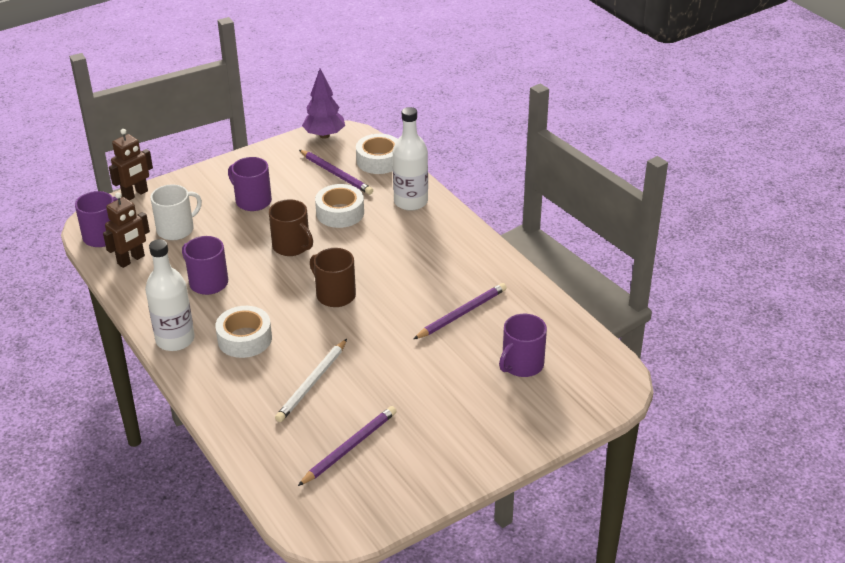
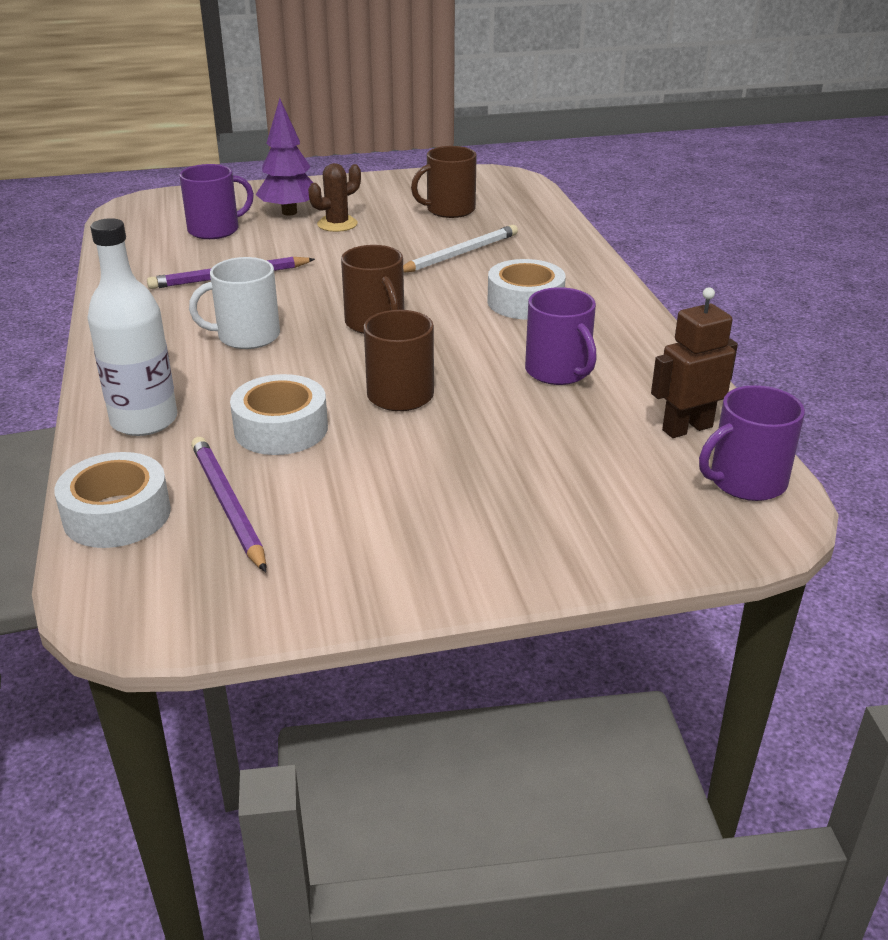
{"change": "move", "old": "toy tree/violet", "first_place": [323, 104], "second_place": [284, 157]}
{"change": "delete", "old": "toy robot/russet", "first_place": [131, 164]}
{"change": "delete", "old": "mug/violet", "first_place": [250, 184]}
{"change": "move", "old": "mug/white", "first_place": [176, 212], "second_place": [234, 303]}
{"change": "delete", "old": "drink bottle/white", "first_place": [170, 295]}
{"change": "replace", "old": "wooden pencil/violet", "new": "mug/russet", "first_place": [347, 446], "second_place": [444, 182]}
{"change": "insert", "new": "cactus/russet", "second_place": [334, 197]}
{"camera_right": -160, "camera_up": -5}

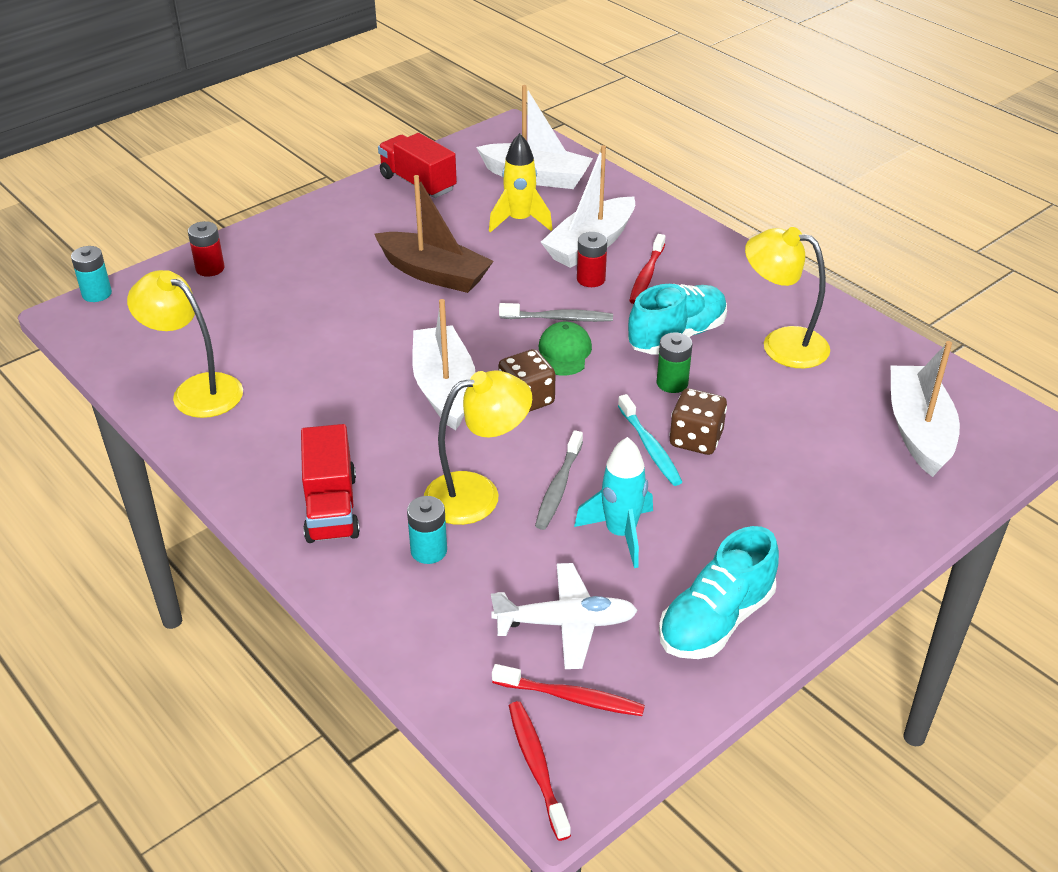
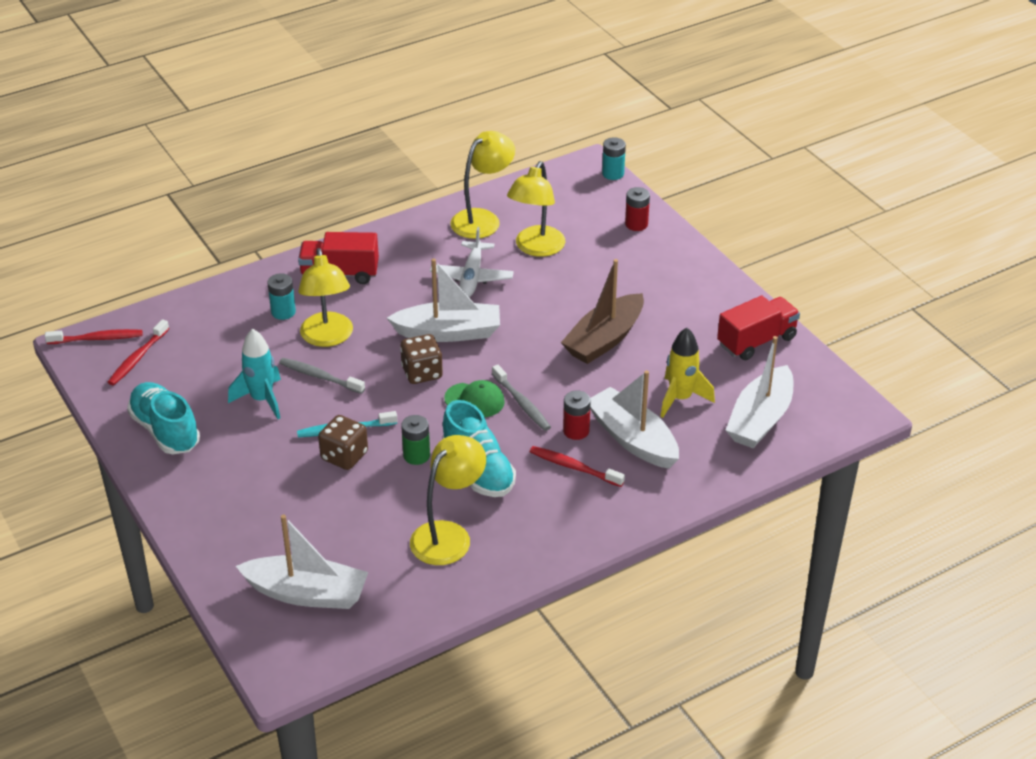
{"change": "rotate", "old": "dental brush/gray", "first_place": [556, 312], "second_place": [521, 398], "degrees": -45}
{"change": "move", "old": "aeroplane/white", "first_place": [564, 616], "second_place": [472, 262]}
{"change": "insert", "new": "desk lamp/golden", "second_place": [536, 209]}
{"camera_right": 100, "camera_up": 0}

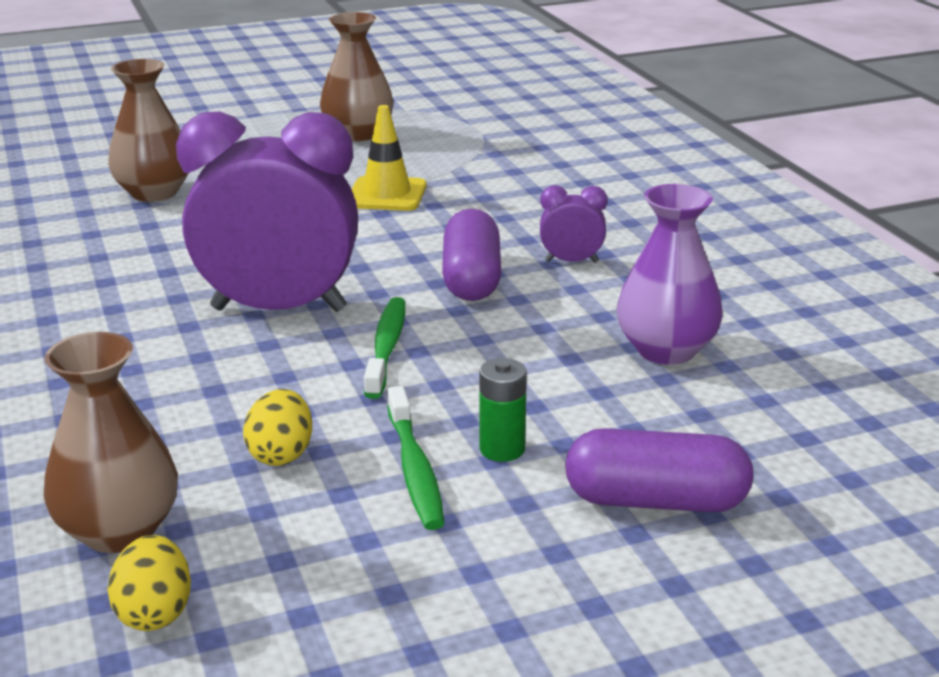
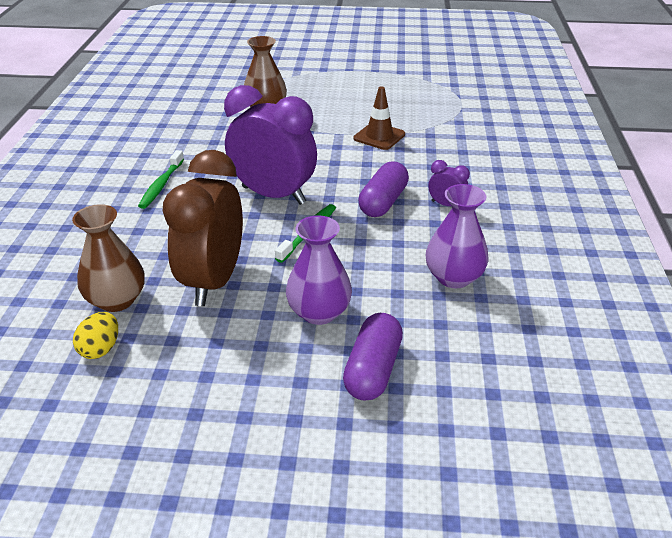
{"change": "delete", "old": "tall vase/russet", "first_place": [357, 76]}
{"change": "recolor", "old": "road cone/golden", "new": "road cone/russet", "first_place": [389, 158], "second_place": [379, 118]}
{"change": "replace", "old": "battery/emerald", "new": "tall vase/violet", "first_place": [503, 410], "second_place": [319, 270]}
{"change": "move", "old": "dental brush/emerald", "first_place": [416, 458], "second_place": [161, 179]}
{"change": "replace", "old": "egg shape/golden", "new": "bedside clock/russet", "first_place": [277, 427], "second_place": [203, 228]}
{"change": "rotate", "old": "pill/violet", "first_place": [659, 470], "second_place": [373, 357], "degrees": 75}
{"camera_right": 25, "camera_up": 10}

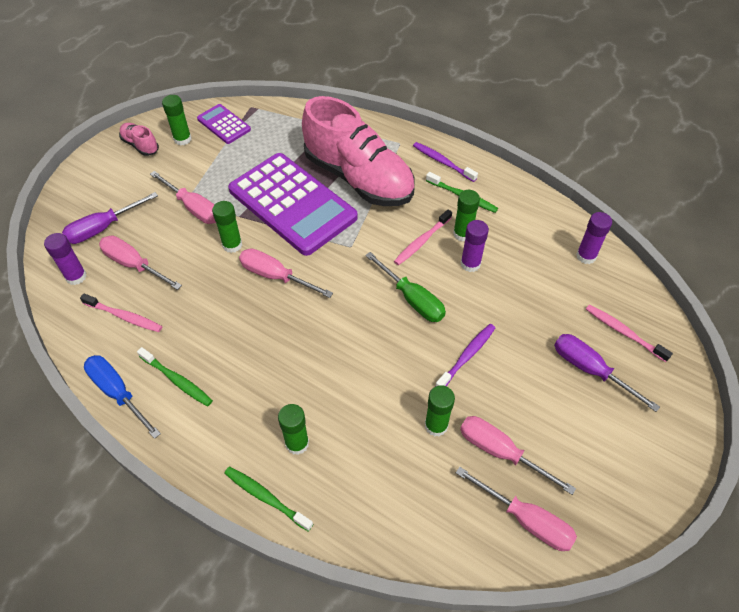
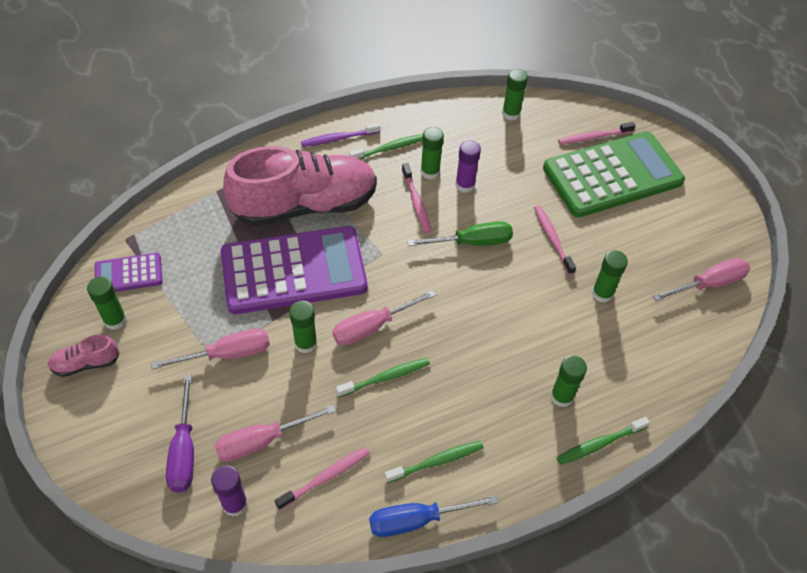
{"change": "recolor", "old": "glue stick/violet", "new": "glue stick/emerald", "first_place": [594, 238], "second_place": [515, 95]}
{"change": "recolor", "old": "dental brush/violet", "new": "dental brush/rose-pink", "first_place": [465, 355], "second_place": [555, 240]}
{"change": "replace", "old": "hand screwdriver/violet", "new": "pocket calculator/emerald", "first_place": [607, 373], "second_place": [614, 174]}
{"change": "delete", "old": "hand screwdriver/rose-pink", "first_place": [518, 455]}
{"change": "insert", "new": "dental brush/emerald", "second_place": [383, 377]}
{"camera_right": -60, "camera_up": 0}

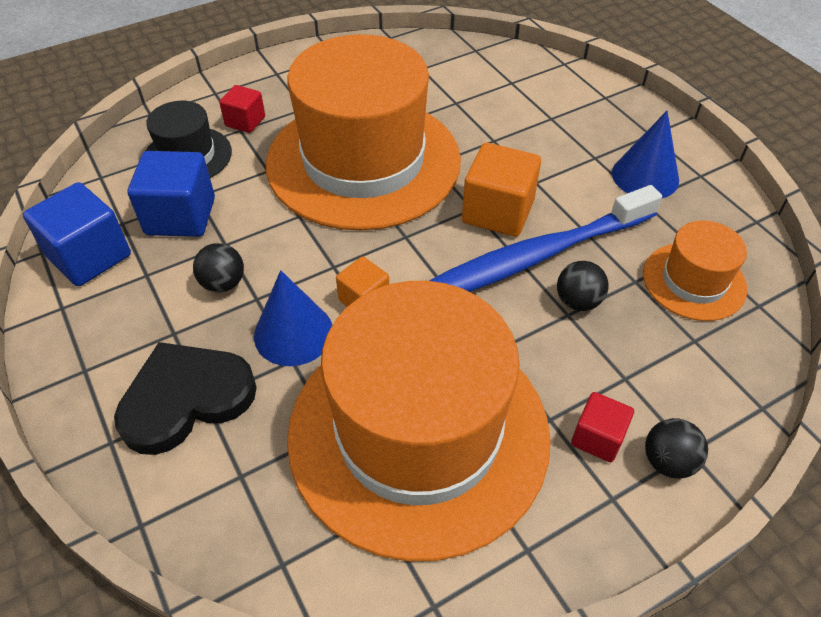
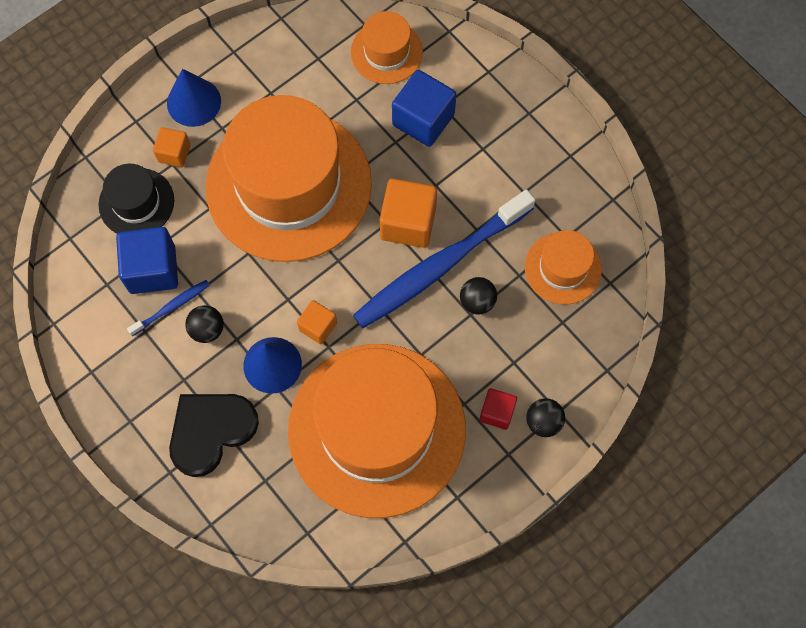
{"change": "recolor", "old": "cube/scarlet", "new": "cube/bright orange", "first_place": [242, 109], "second_place": [172, 147]}
{"change": "move", "old": "solid cone/cobalt", "first_place": [645, 154], "second_place": [194, 98]}
{"change": "move", "old": "cube/cobalt", "first_place": [77, 234], "second_place": [424, 108]}
{"change": "insert", "new": "hat/bright orange", "second_place": [387, 47]}
{"change": "insert", "new": "dental brush/cobalt", "second_place": [168, 308]}
{"camera_right": -10, "camera_up": 20}

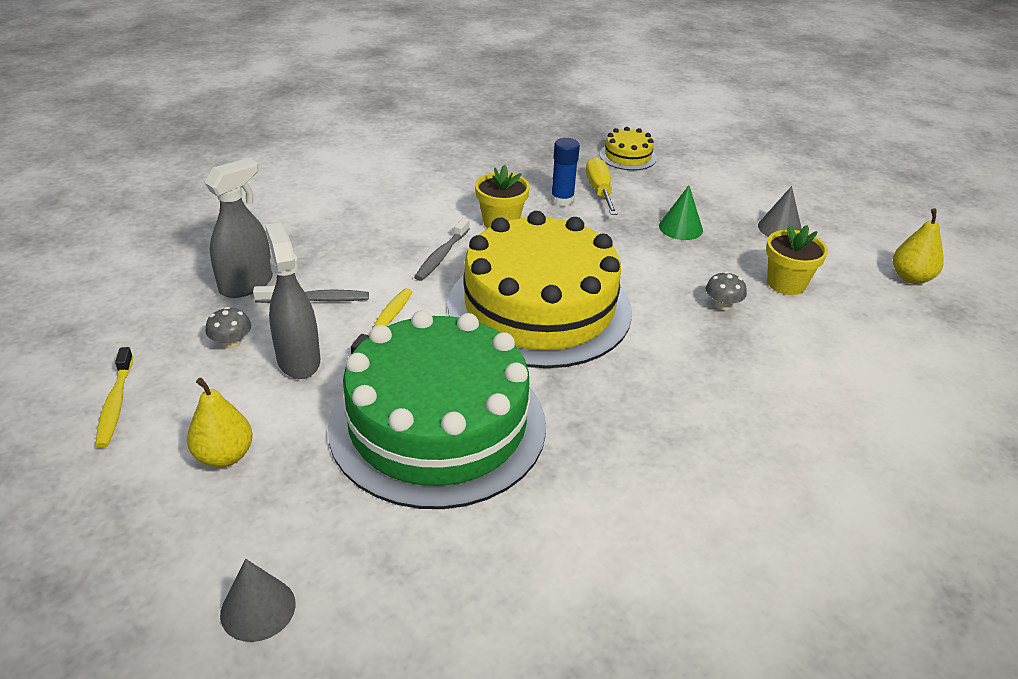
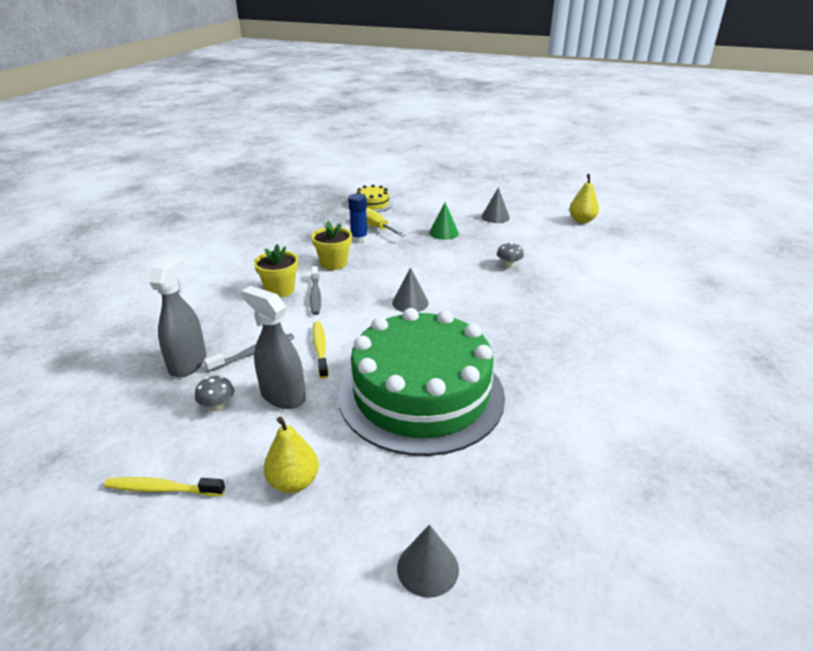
{"change": "replace", "old": "layer cake/golden", "new": "solid cone/gray", "first_place": [540, 289], "second_place": [410, 289]}
{"change": "move", "old": "potted plant/golden", "first_place": [797, 260], "second_place": [276, 271]}
{"change": "rotate", "old": "dental brush/golden", "first_place": [114, 397], "second_place": [164, 486], "degrees": 135}
{"camera_right": -30, "camera_up": -5}

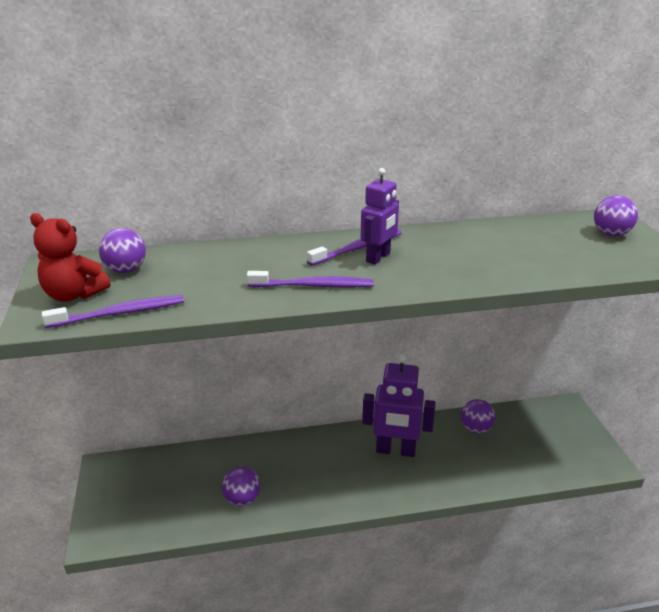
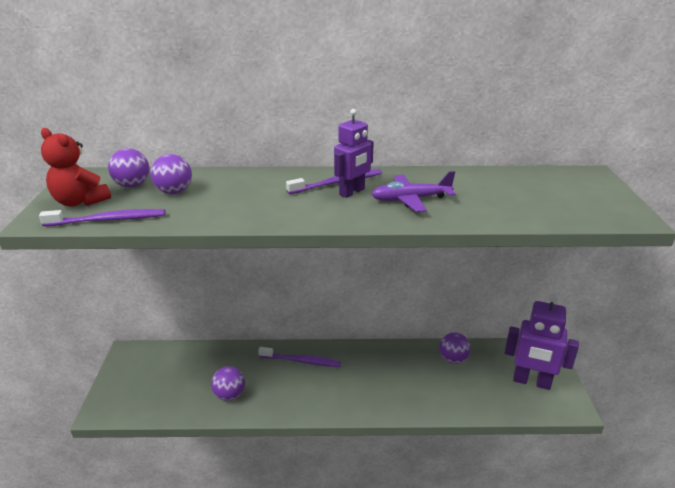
{"change": "move", "old": "sphere/violet", "first_place": [616, 215], "second_place": [171, 174]}
{"change": "move", "old": "dental brush/violet", "first_place": [310, 279], "second_place": [299, 357]}
{"change": "move", "old": "toy robot/violet", "first_place": [398, 405], "second_place": [542, 342]}
{"change": "insert", "new": "aeroplane/violet", "second_place": [413, 191]}
{"camera_right": 10, "camera_up": 0}

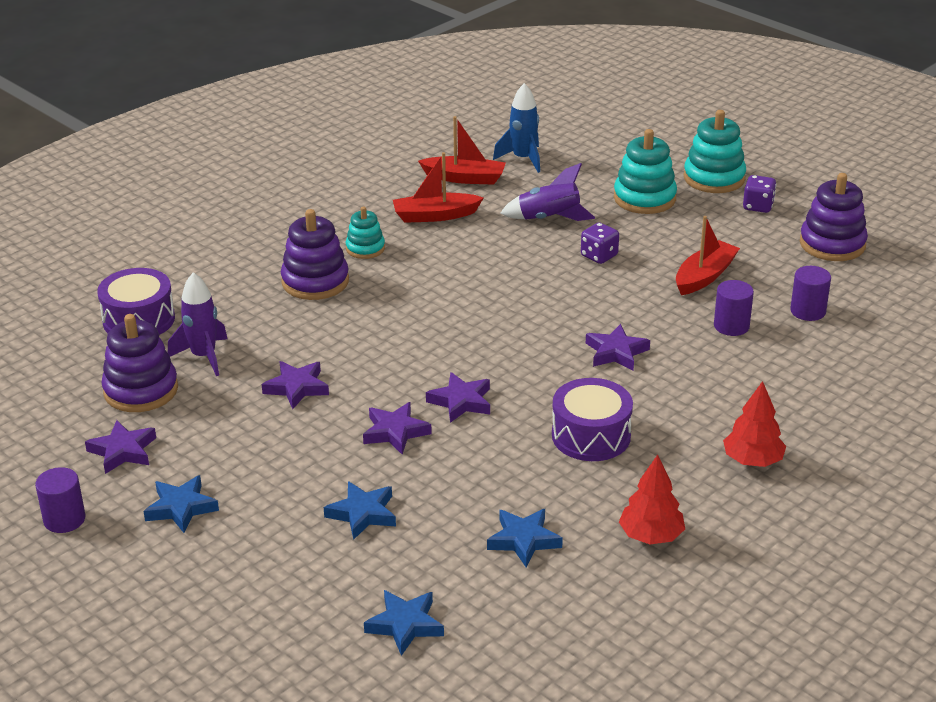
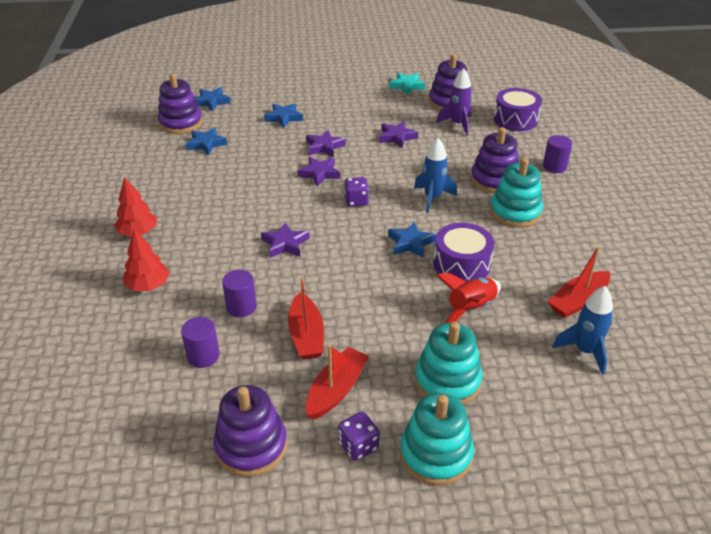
{"change": "move", "old": "boat/scarlet", "first_place": [438, 187], "second_place": [337, 382]}
{"change": "recolor", "old": "rocket/violet", "new": "rocket/scarlet", "first_place": [547, 192], "second_place": [468, 298]}
{"change": "resize", "old": "stacking rings/aqua", "first_place": [365, 232], "second_place": [516, 193], "factor": 1.67}
{"change": "move", "old": "dice/violet", "first_place": [600, 243], "second_place": [357, 191]}
{"change": "move", "old": "toy drum/violet", "first_place": [592, 419], "second_place": [463, 252]}
{"change": "recolor", "old": "star/violet", "new": "star/aqua", "first_place": [120, 447], "second_place": [407, 84]}
{"change": "move", "old": "toy tree/scarlet", "first_place": [652, 500], "second_place": [146, 260]}
{"change": "move", "old": "solid cylinder/violet", "first_place": [60, 500], "second_place": [557, 154]}
{"change": "move", "old": "star/cobalt", "first_place": [181, 504], "second_place": [412, 240]}
{"change": "insert", "new": "stacking rings/violet", "second_place": [180, 103]}
{"change": "insert", "new": "rocket/cobalt", "second_place": [435, 175]}
{"camera_right": 130, "camera_up": 5}

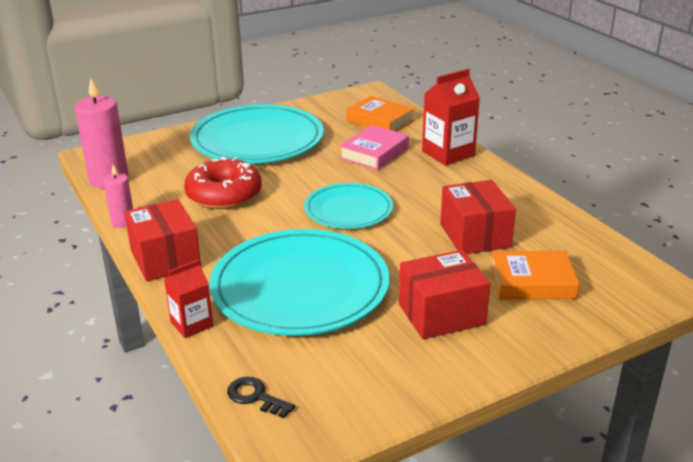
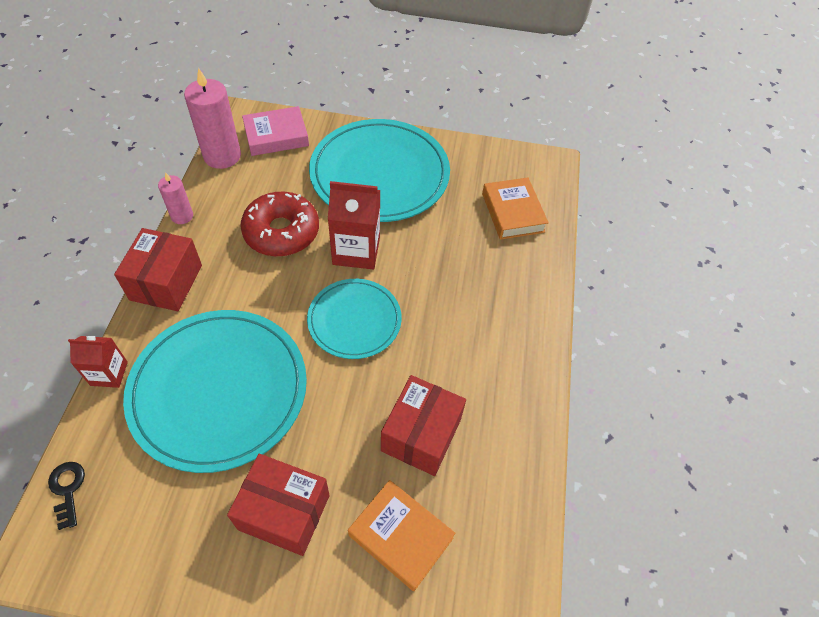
{"change": "move", "old": "juice carton/scarlet", "first_place": [451, 117], "second_place": [354, 225]}
{"change": "move", "old": "hardcover/rose-pink", "first_place": [374, 147], "second_place": [275, 131]}
{"camera_right": 35, "camera_up": 25}

